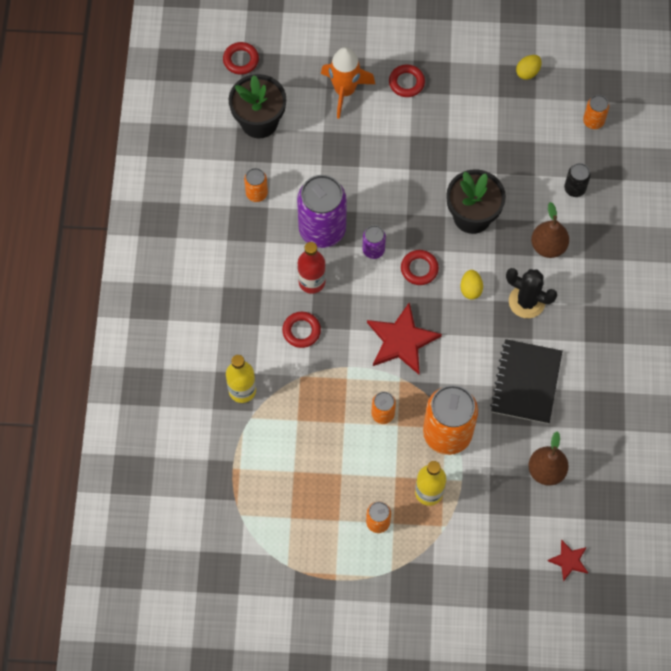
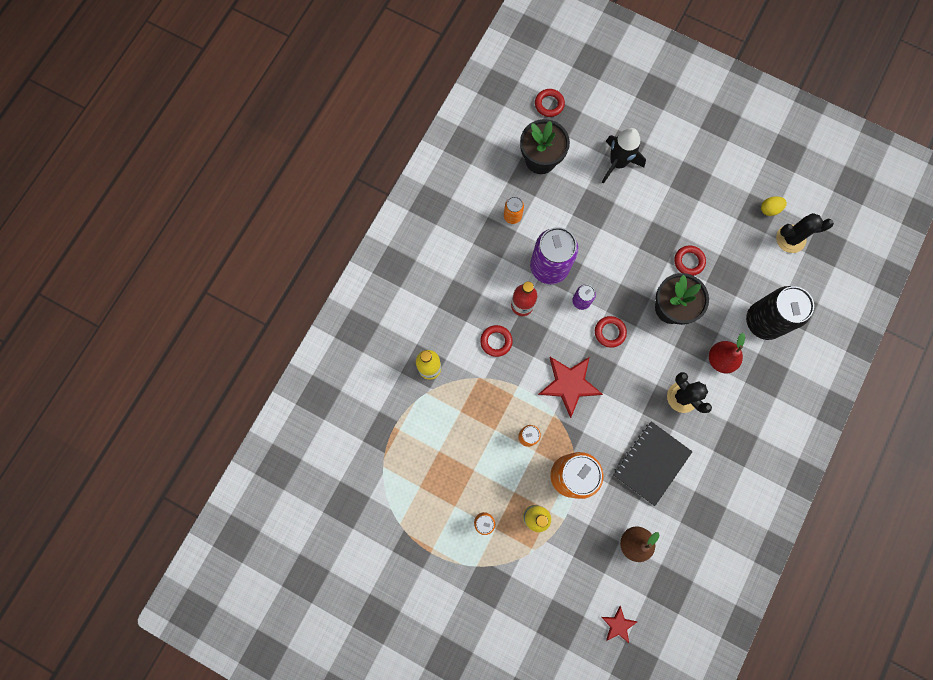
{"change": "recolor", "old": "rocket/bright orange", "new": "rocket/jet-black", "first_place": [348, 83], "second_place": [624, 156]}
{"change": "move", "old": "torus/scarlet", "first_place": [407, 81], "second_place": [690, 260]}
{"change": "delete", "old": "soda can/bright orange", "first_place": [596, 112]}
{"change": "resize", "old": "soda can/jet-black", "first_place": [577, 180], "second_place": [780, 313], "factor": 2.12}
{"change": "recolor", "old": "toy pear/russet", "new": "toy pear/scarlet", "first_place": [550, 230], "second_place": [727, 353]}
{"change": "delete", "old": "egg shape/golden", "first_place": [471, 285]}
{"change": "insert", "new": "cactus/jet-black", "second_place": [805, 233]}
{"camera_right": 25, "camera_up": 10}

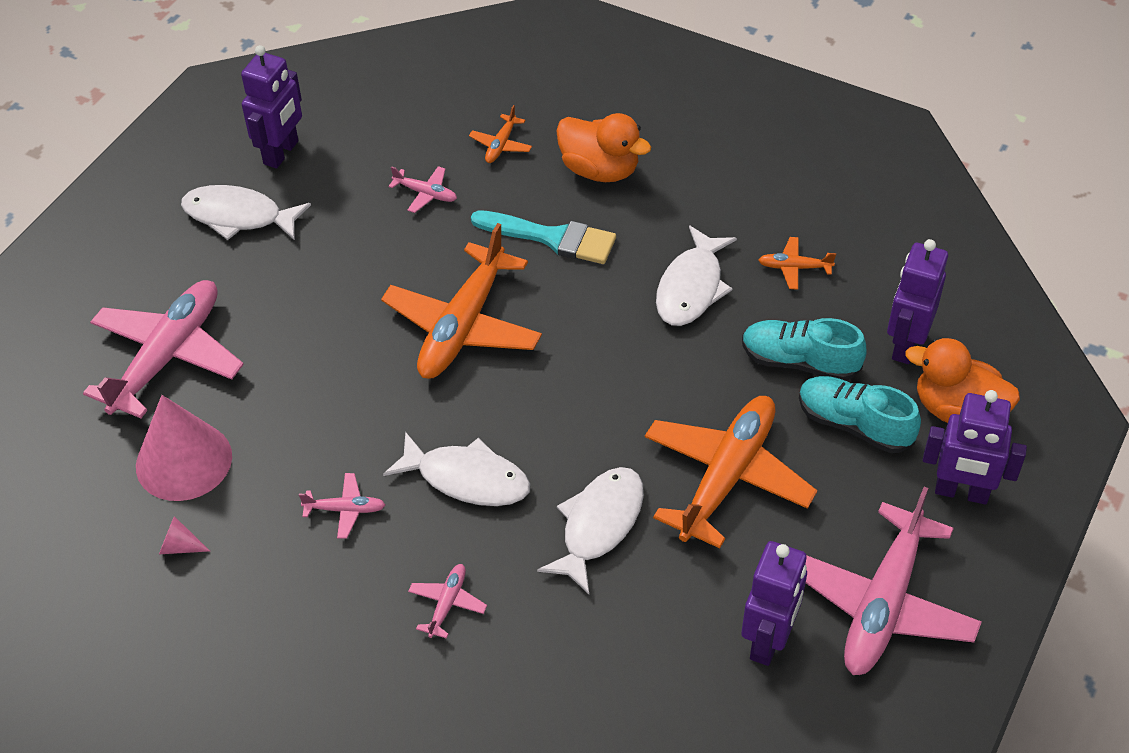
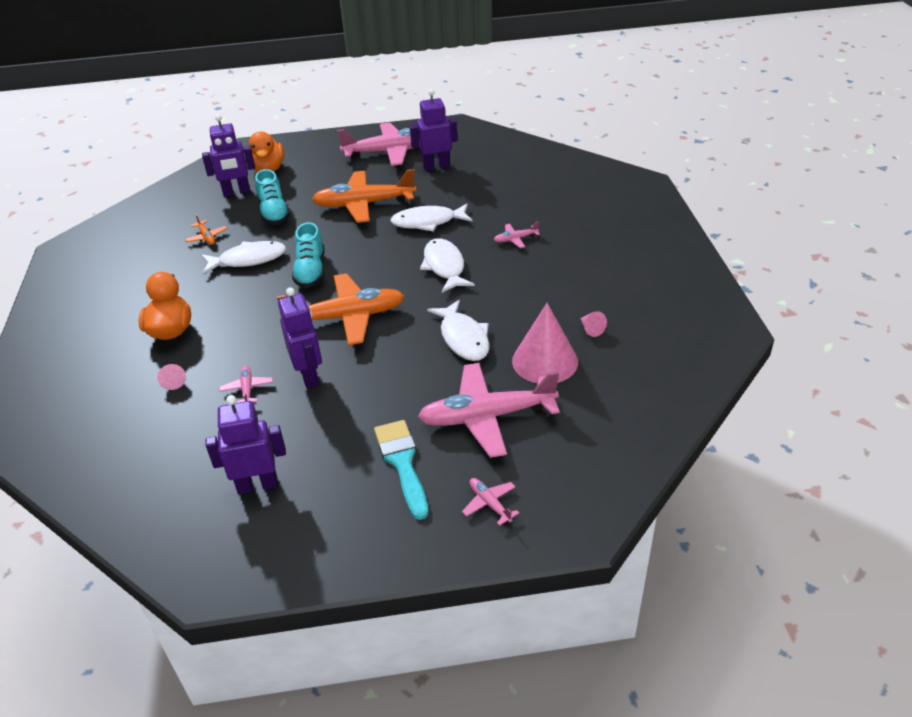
{"change": "replace", "old": "aeroplane/bright orange", "new": "solid cone/rose-pink", "first_place": [500, 134], "second_place": [171, 377]}
{"change": "move", "old": "fish/white", "first_place": [246, 212], "second_place": [458, 330]}
{"change": "move", "old": "paintbrush/aqua", "first_place": [543, 237], "second_place": [401, 470]}
{"change": "move", "old": "shoe/aqua", "first_place": [860, 414], "second_place": [308, 255]}
{"change": "move", "old": "toy robot/violet", "first_place": [975, 447], "second_place": [300, 337]}
{"change": "move", "old": "aeroplane/rose-pink", "first_place": [342, 506], "second_place": [490, 502]}
{"camera_right": -125, "camera_up": -10}

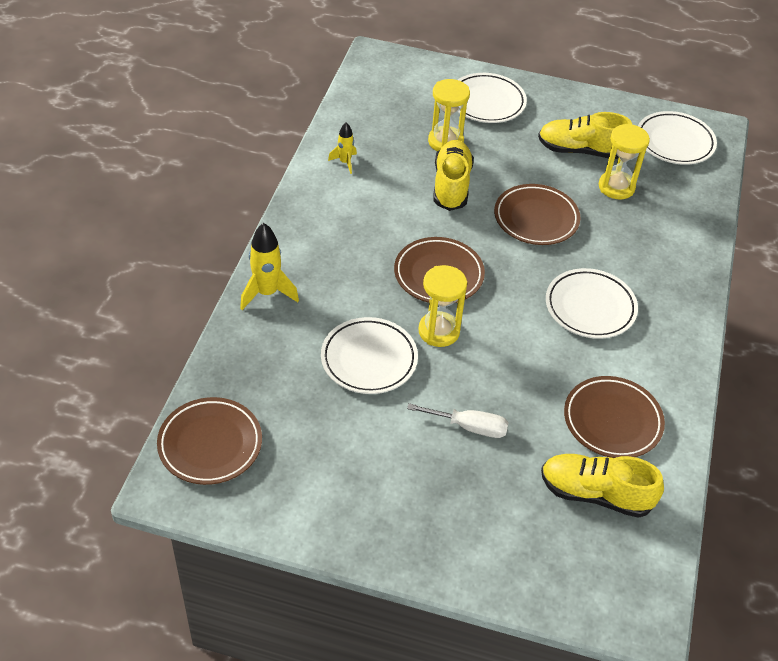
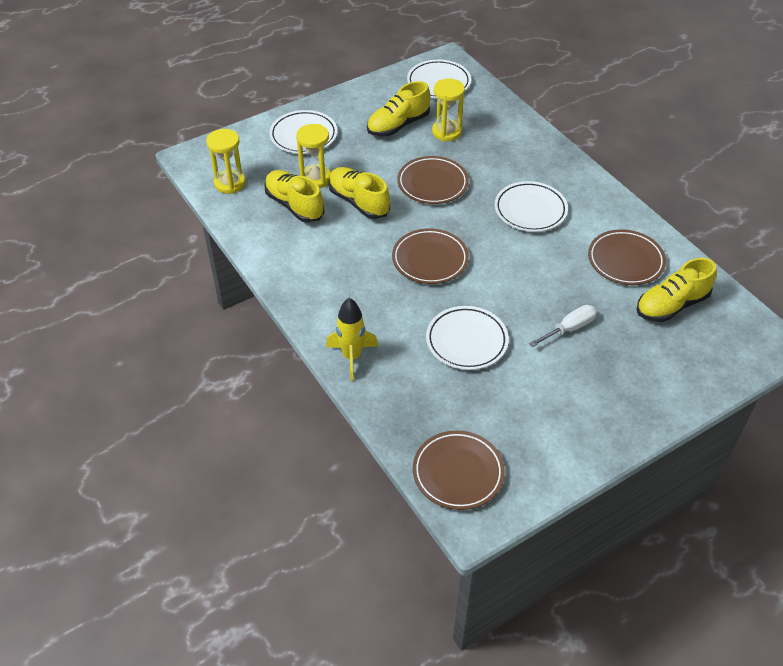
{"change": "delete", "old": "rocket/golden", "first_place": [342, 148]}
{"change": "move", "old": "sandglass/golden", "first_place": [442, 306], "second_place": [226, 161]}
{"change": "insert", "new": "shoe/golden", "second_place": [294, 196]}
{"camera_right": -45, "camera_up": 0}

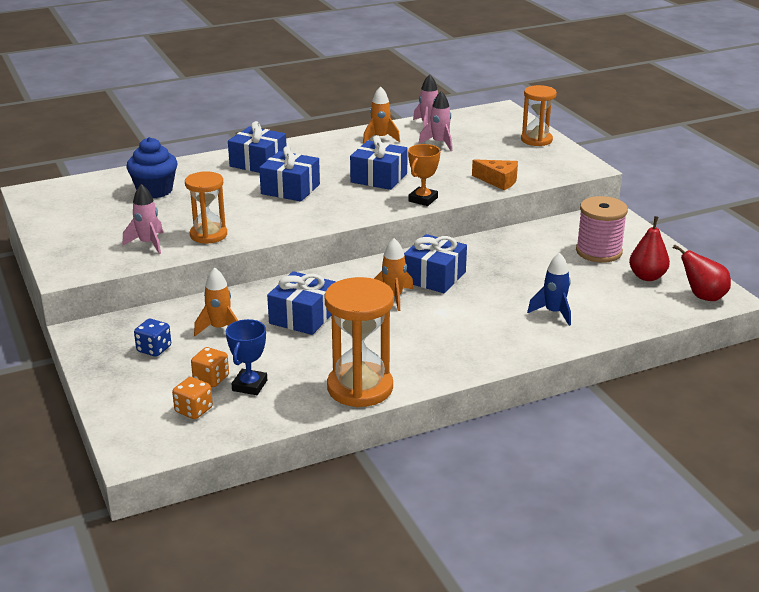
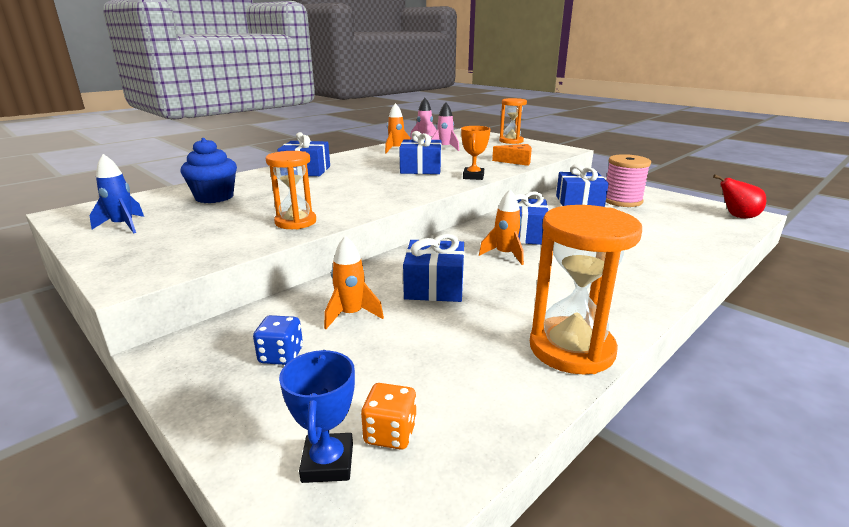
{"change": "move", "old": "present/cobalt", "first_place": [289, 174], "second_place": [582, 185]}
{"change": "delete", "old": "rocket/rose-pink", "first_place": [143, 219]}
{"change": "delete", "old": "toy pear/scarlet", "first_place": [649, 248]}
{"change": "move", "old": "rocket/cobalt", "first_place": [549, 289], "second_place": [116, 193]}
{"change": "move", "old": "prize cup/cobalt", "first_place": [246, 357], "second_place": [317, 416]}
{"change": "delete", "old": "dice/bright orange", "first_place": [210, 367]}
{"camera_right": -20, "camera_up": -5}

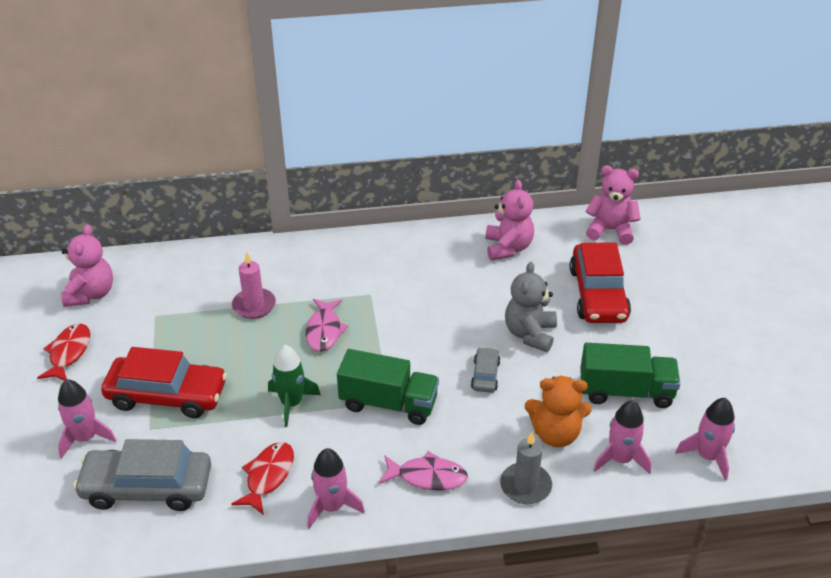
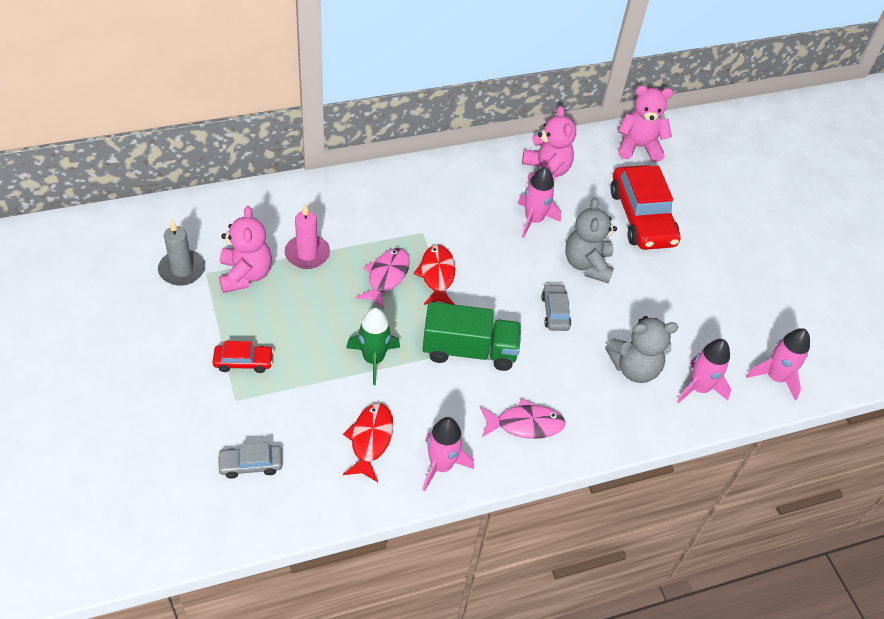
{"change": "move", "old": "stuffed bear/rose-pink", "first_place": [87, 265], "second_place": [245, 249]}
{"change": "rotate", "old": "fish/rose-pink", "first_place": [327, 325], "second_place": [382, 278], "degrees": -150}
{"change": "move", "old": "fish/scarlet", "first_place": [63, 352], "second_place": [434, 275]}
{"change": "delete", "old": "toy truck/emerald", "first_place": [630, 375]}
{"change": "resize", "old": "toy car/scarlet", "first_place": [164, 382], "second_place": [243, 357], "factor": 0.48}
{"change": "recolor", "old": "stuffed bear/bright orange", "new": "stuffed bear/gray", "first_place": [558, 411], "second_place": [641, 349]}
{"change": "move", "old": "rocket/rose-pink", "first_place": [87, 419], "second_place": [539, 202]}
{"change": "move", "old": "pillar candle/gray", "first_place": [526, 468], "second_place": [181, 252]}
{"change": "resize", "old": "toy car/gray", "first_place": [142, 475], "second_place": [249, 460], "factor": 0.48}
{"camera_right": -15, "camera_up": 10}

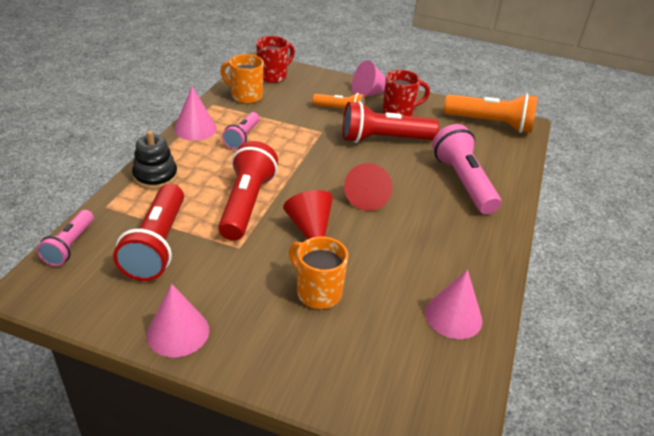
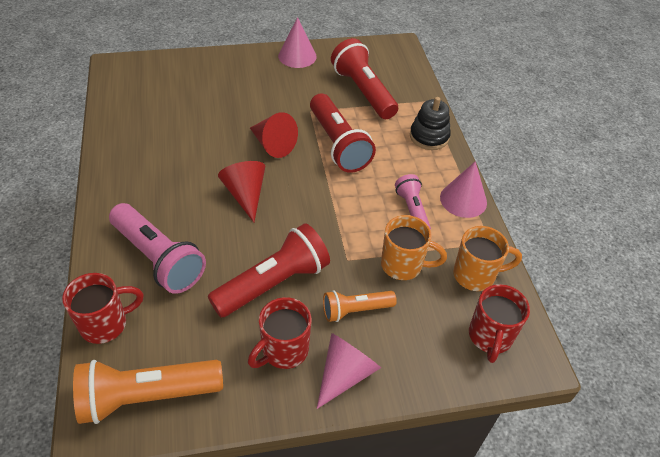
{"change": "delete", "old": "flashlight/rose-pink", "first_place": [65, 238]}
{"change": "move", "old": "mug/bright orange", "first_place": [318, 272], "second_place": [414, 247]}
{"change": "delete", "old": "solid cone/rose-pink", "first_place": [453, 304]}
{"change": "insert", "new": "mug/scarlet", "second_place": [103, 308]}
{"camera_right": 150, "camera_up": 10}

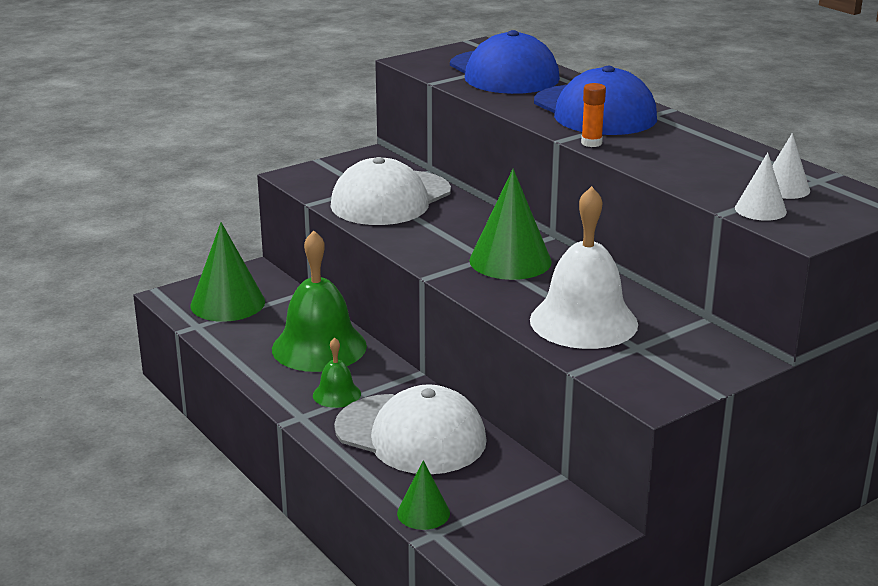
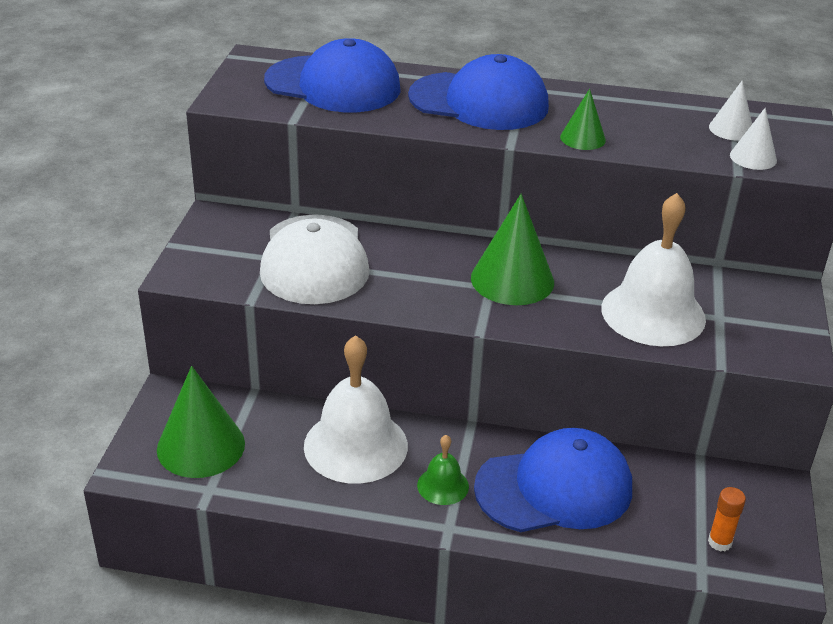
{"change": "move", "old": "glue stick/bright orange", "first_place": [593, 115], "second_place": [727, 519]}
{"change": "recolor", "old": "bell/emerald", "new": "bell/white", "first_place": [319, 301], "second_place": [356, 409]}
{"change": "recolor", "old": "peaked cap/white", "new": "peaked cap/cobalt", "first_place": [410, 429], "second_place": [553, 480]}
{"change": "move", "old": "solid cone/emerald", "first_place": [423, 495], "second_place": [583, 119]}
{"camera_right": -45, "camera_up": 10}

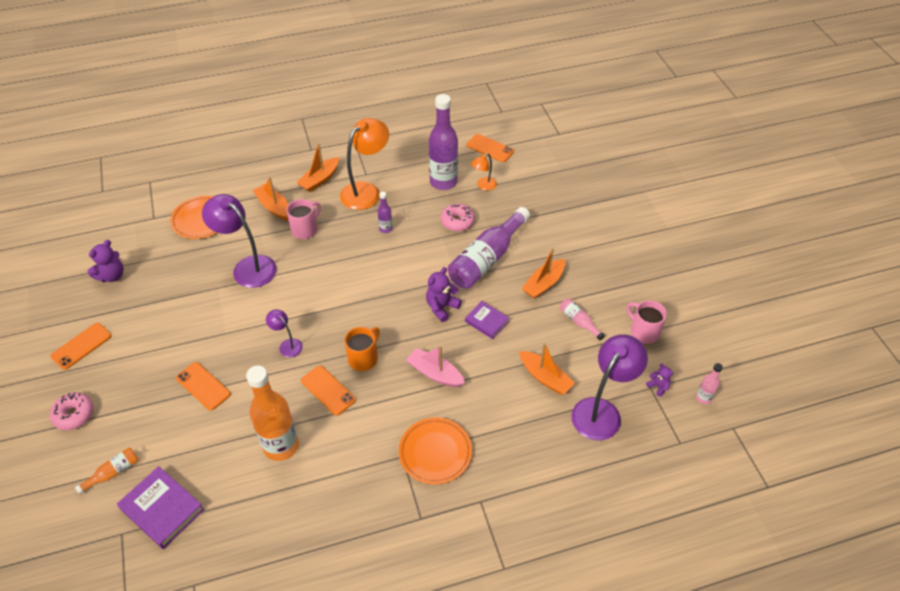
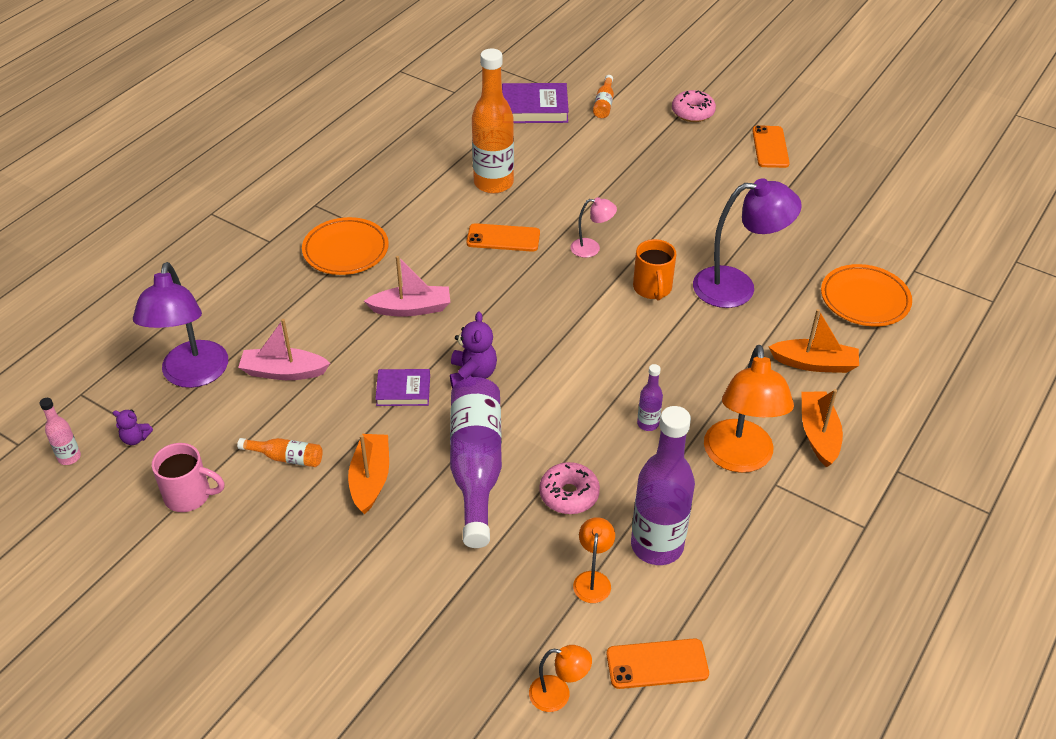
{"change": "delete", "old": "mug/rose-pink", "first_place": [303, 219]}
{"change": "delete", "old": "stuffed bear/violet", "first_place": [106, 261]}
{"change": "recolor", "old": "drink bottle/rose-pink", "new": "drink bottle/bright orange", "first_place": [582, 319], "second_place": [280, 452]}
{"change": "recolor", "old": "desk lamp/violet", "new": "desk lamp/rose-pink", "first_place": [284, 333], "second_place": [594, 227]}
{"change": "move", "old": "mug/bright orange", "first_place": [362, 349], "second_place": [654, 269]}
{"change": "recolor", "old": "boat/bright orange", "new": "boat/rose-pink", "first_place": [547, 368], "second_place": [284, 349]}
{"change": "delete", "old": "phone/bright orange", "first_place": [203, 386]}
{"change": "insert", "new": "desk lamp/bright orange", "second_place": [560, 678]}
{"camera_right": 140, "camera_up": -5}

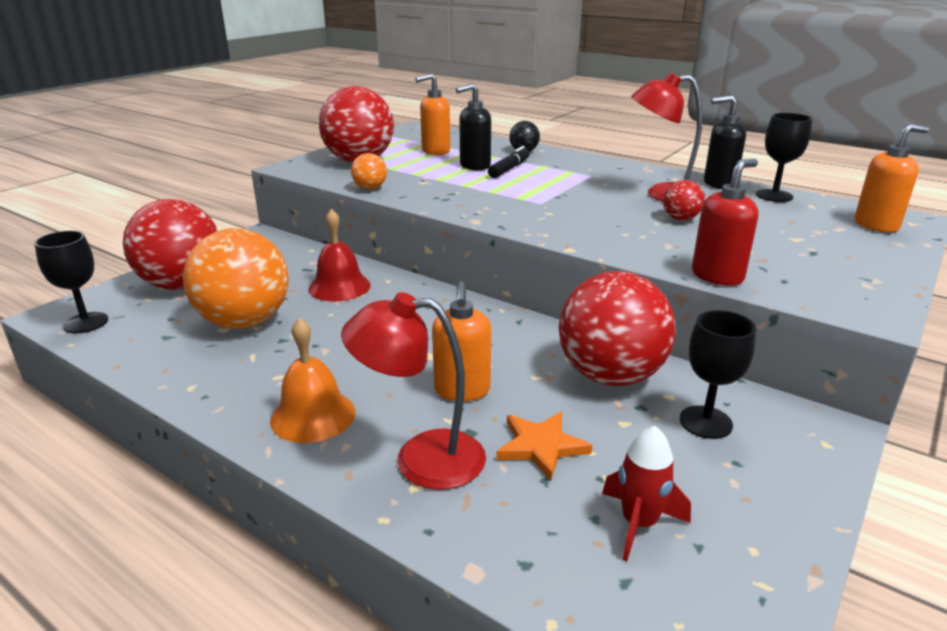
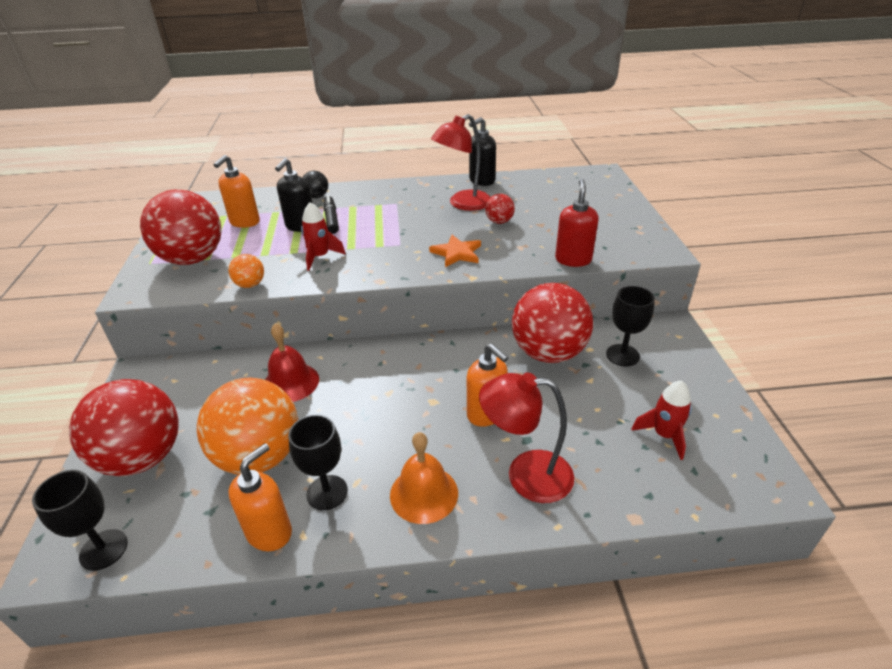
{"change": "move", "old": "wine glass/jet-black", "first_place": [784, 157], "second_place": [318, 462]}
{"change": "move", "old": "pump bottle/bright orange", "first_place": [892, 178], "second_place": [260, 497]}
{"change": "rotate", "old": "desk lamp/scarlet", "first_place": [413, 391], "second_place": [526, 437], "degrees": 45}
{"change": "move", "old": "star/bright orange", "first_place": [544, 446], "second_place": [455, 251]}
{"change": "insert", "new": "rocket/scarlet", "second_place": [323, 236]}
{"camera_right": -40, "camera_up": 10}

